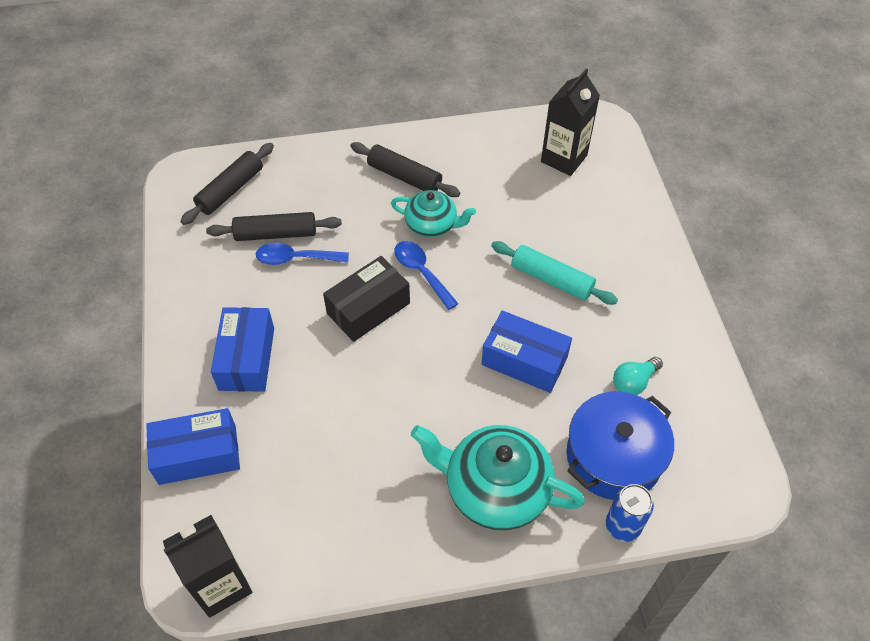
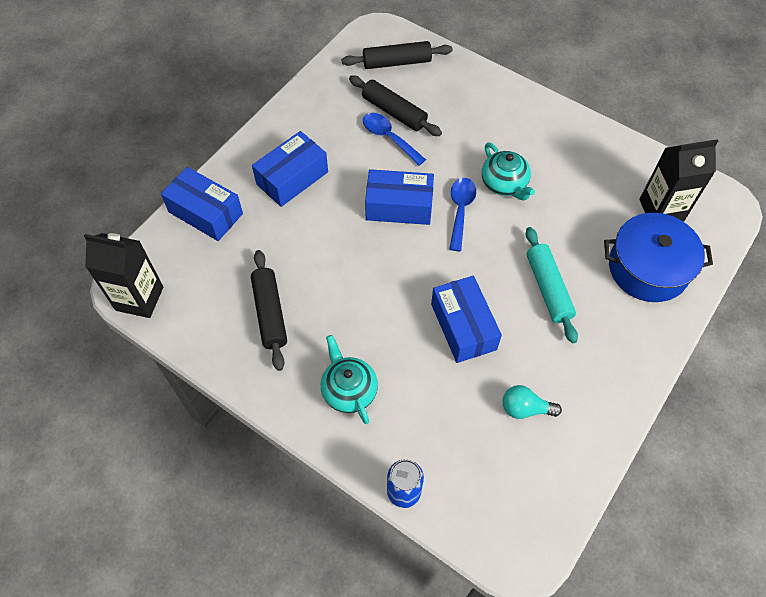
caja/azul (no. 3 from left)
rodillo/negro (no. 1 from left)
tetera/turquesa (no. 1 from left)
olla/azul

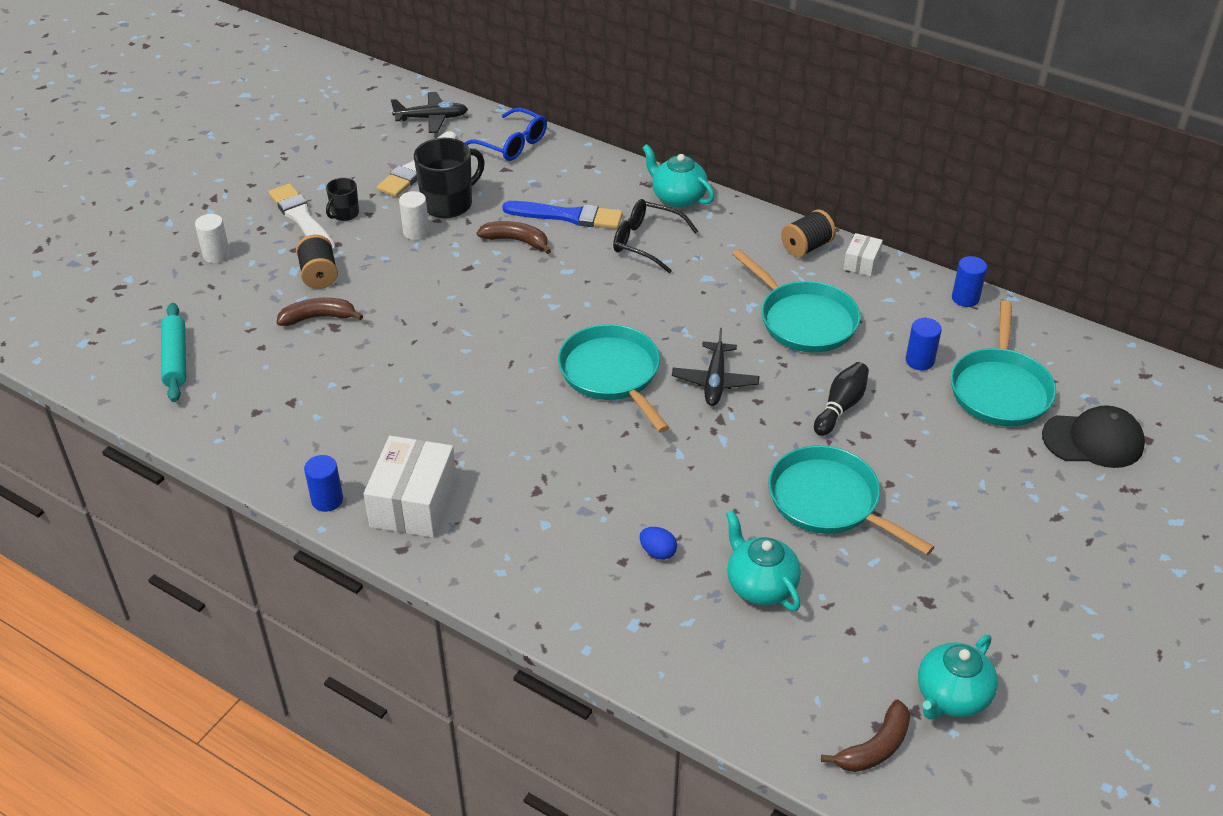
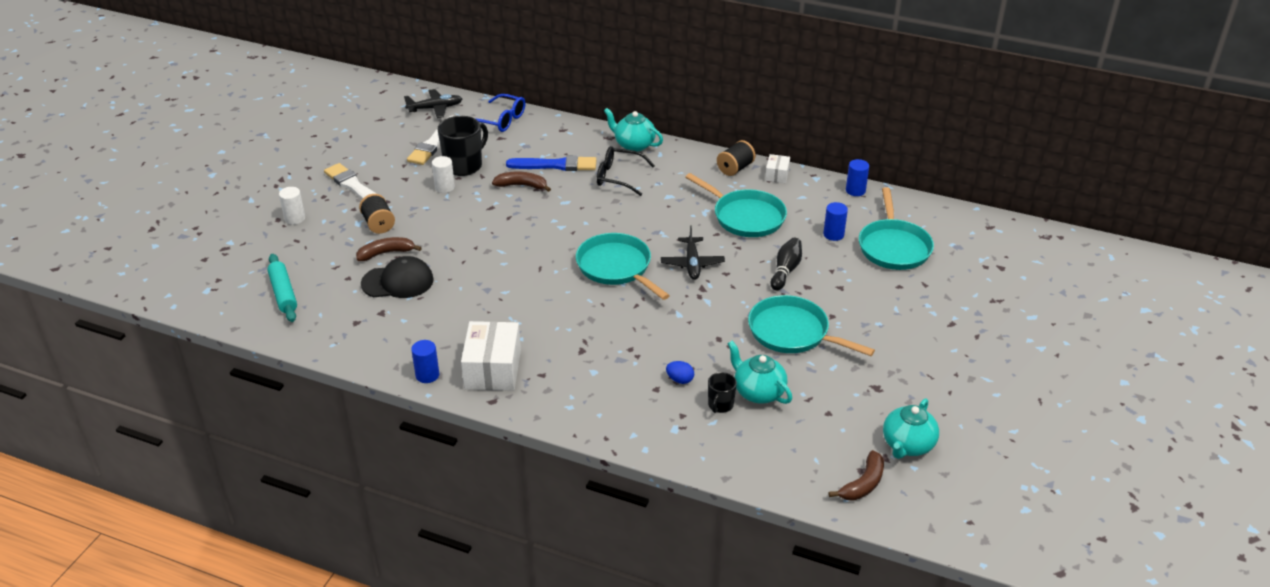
taza/negro (no. 2 from left)
gorra/negro

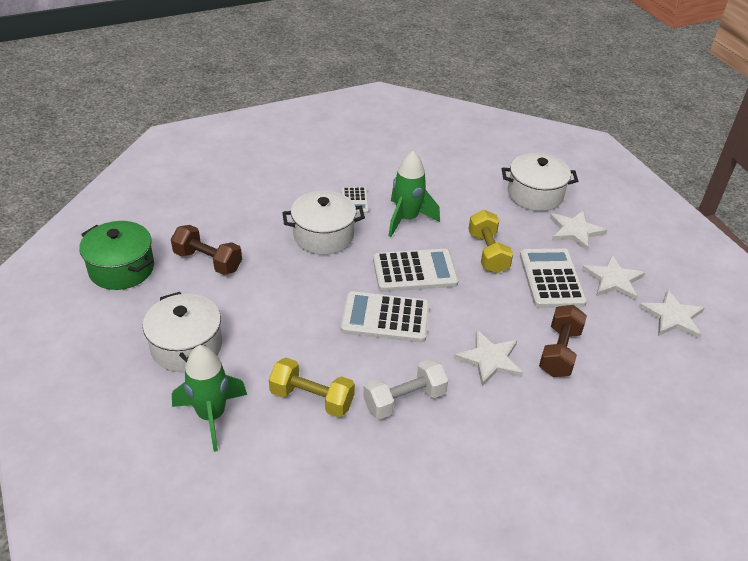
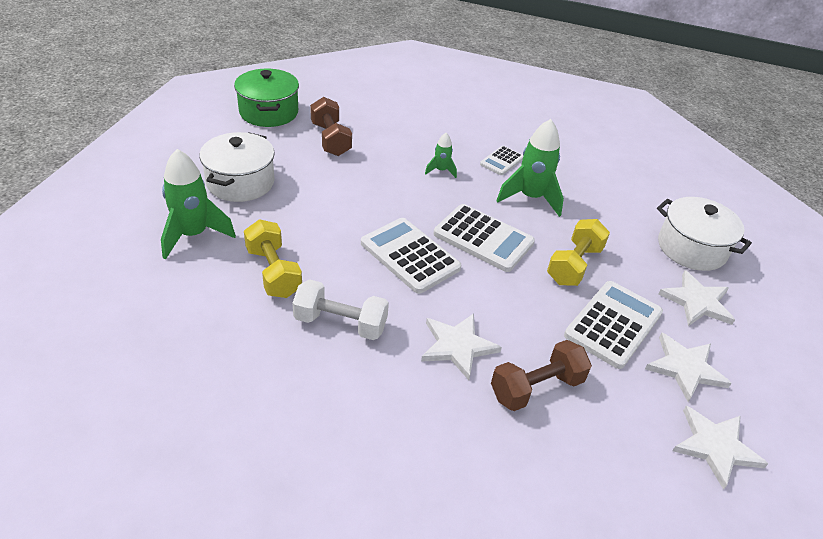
cohete/verde (no. 2 from left)

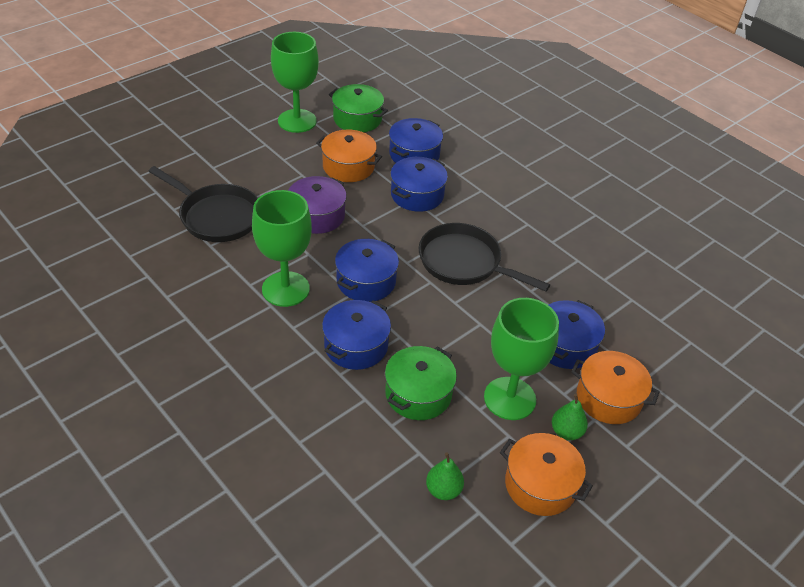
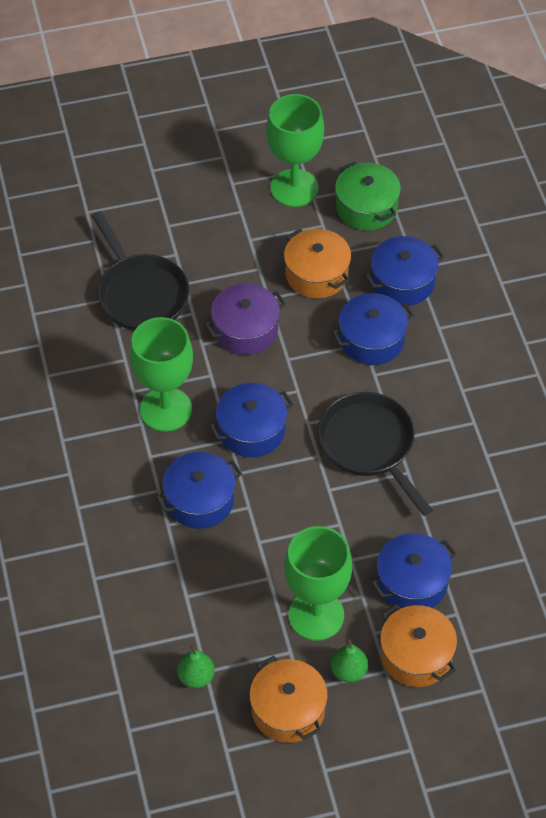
olla/verde (no. 2 from left in the first image)

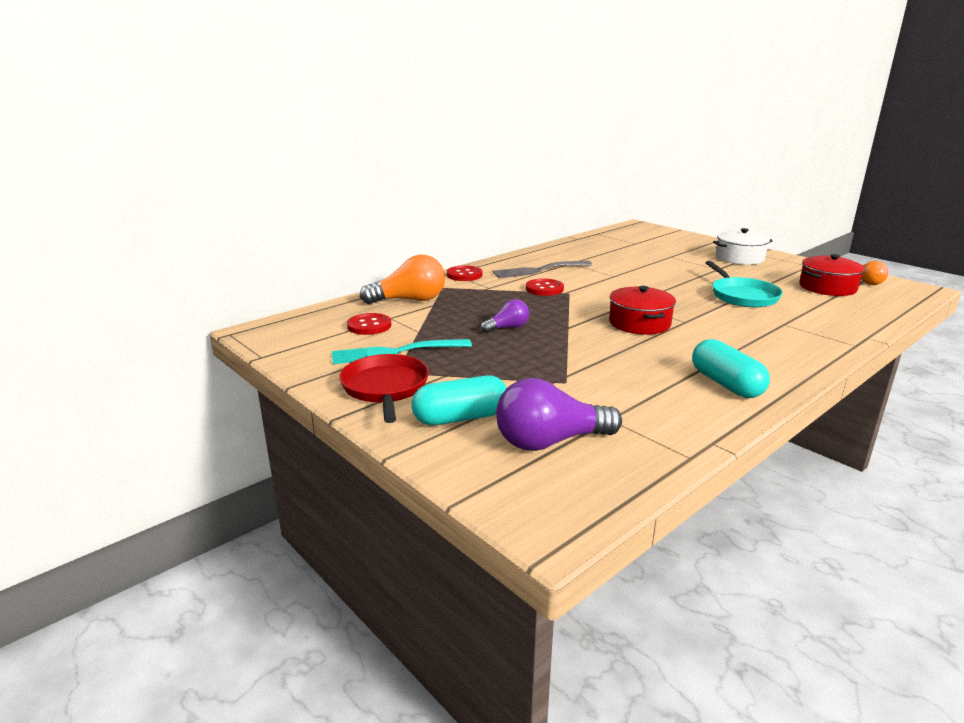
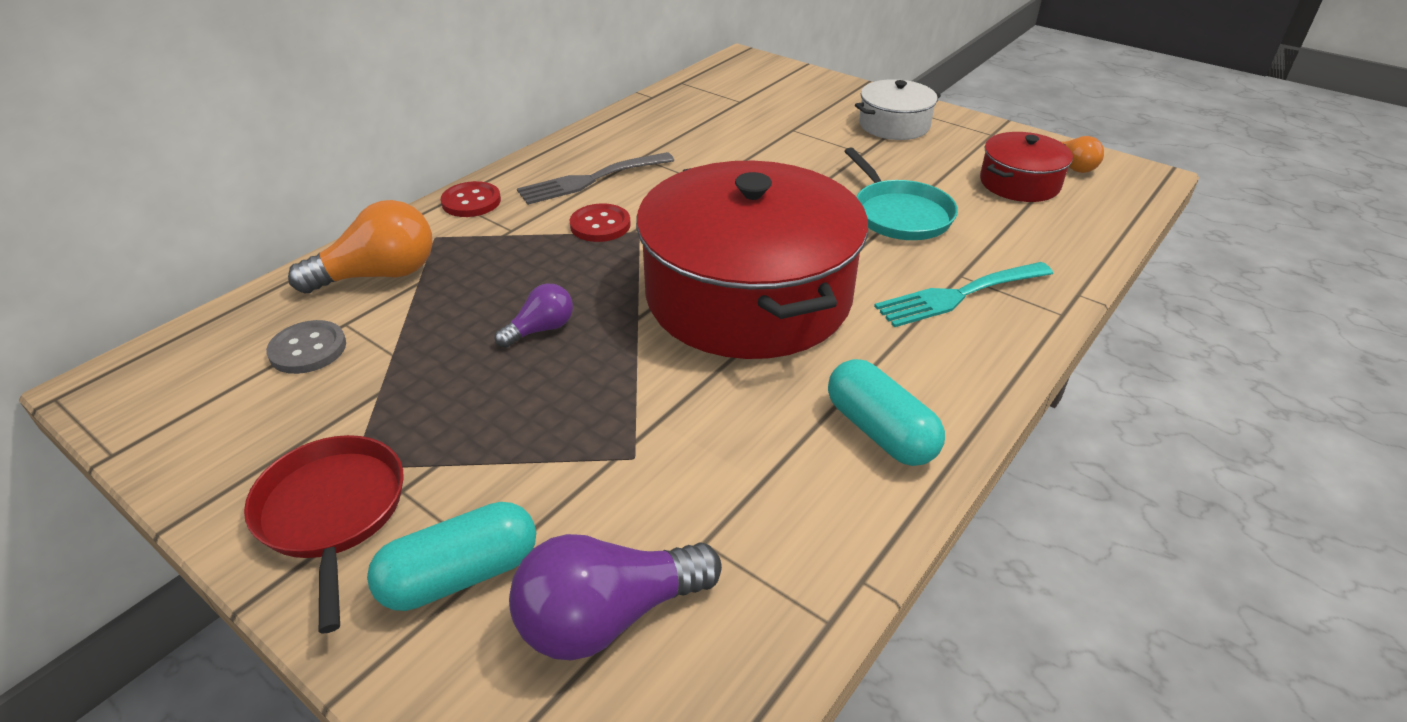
tenedor/turquesa
botón/gris
olla/rojo (no. 1 from left)

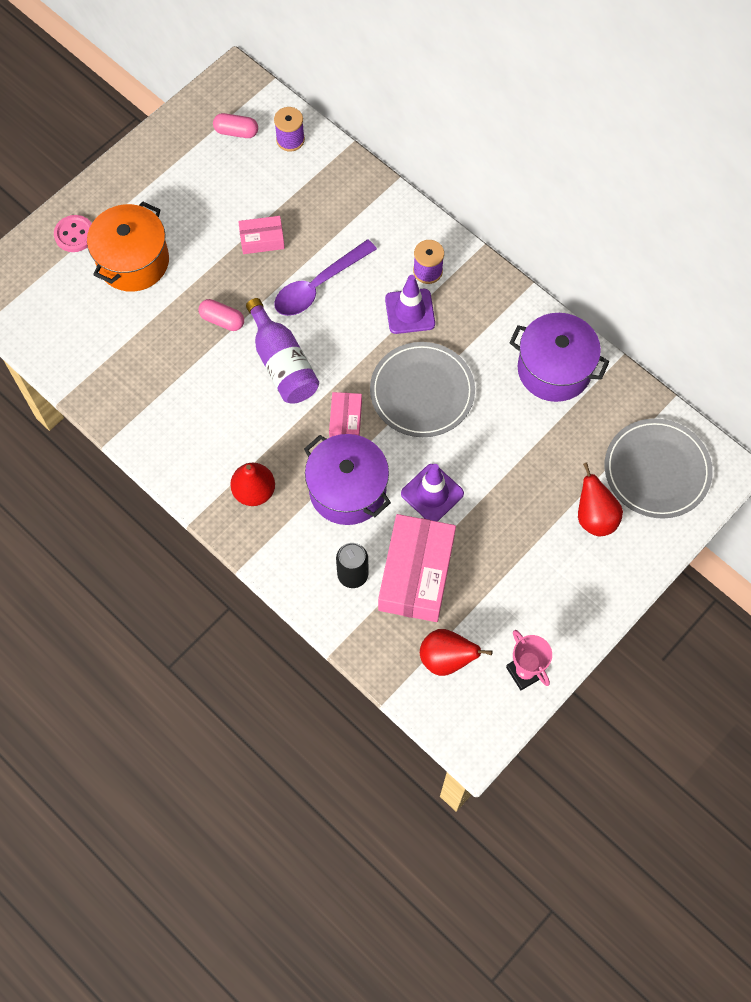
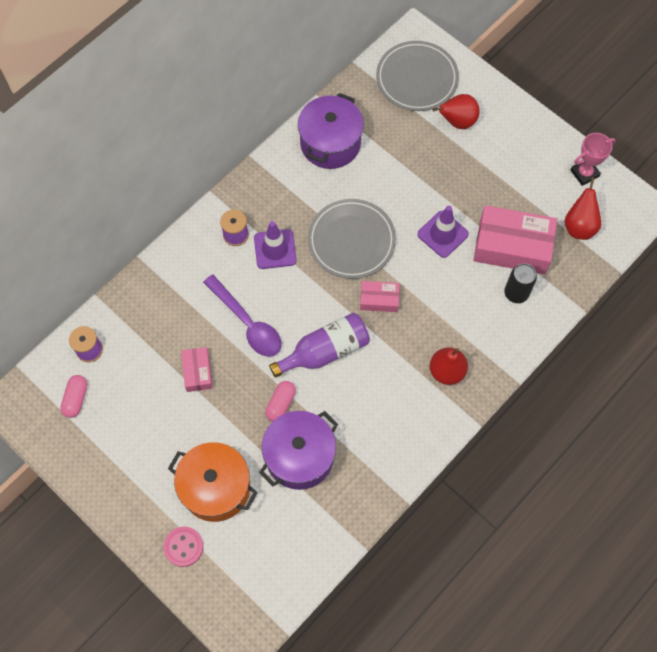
olla/morado (no. 1 from left)

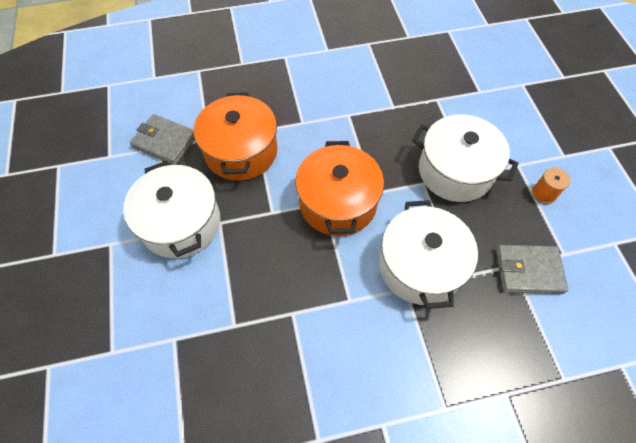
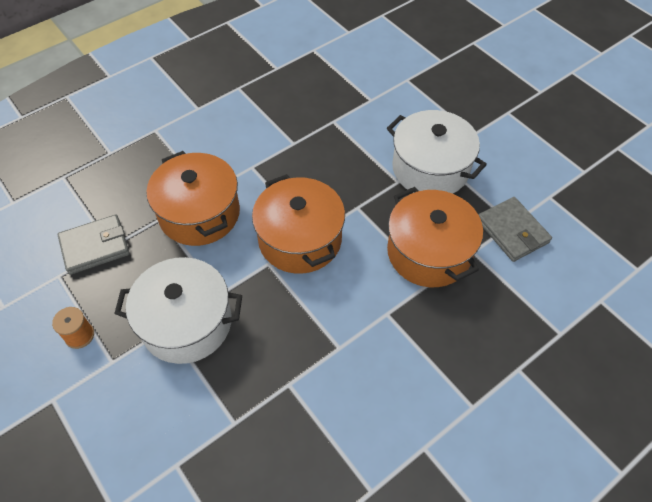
cartera/gris (no. 2 from left)
olla/naranja (no. 1 from left)

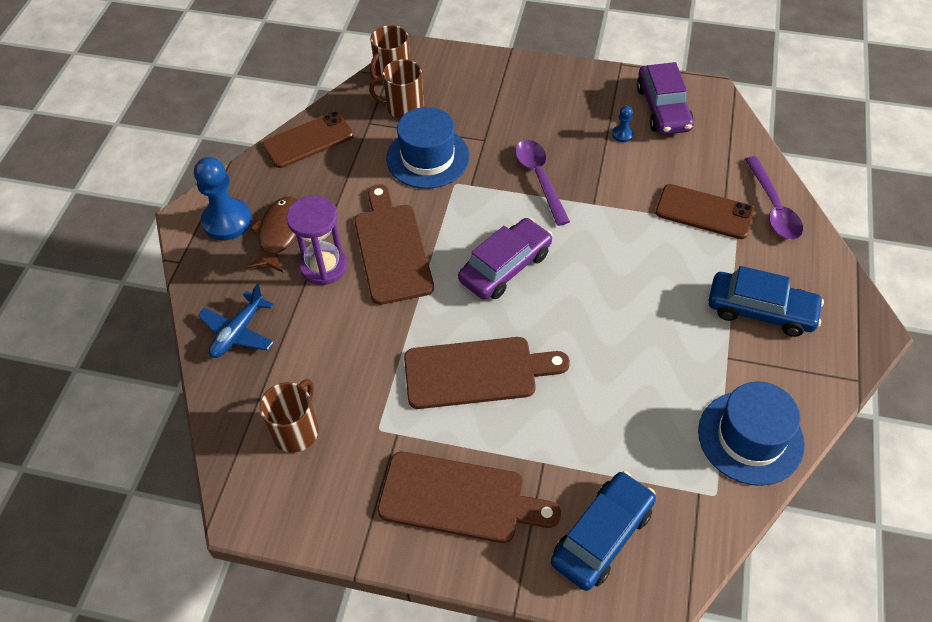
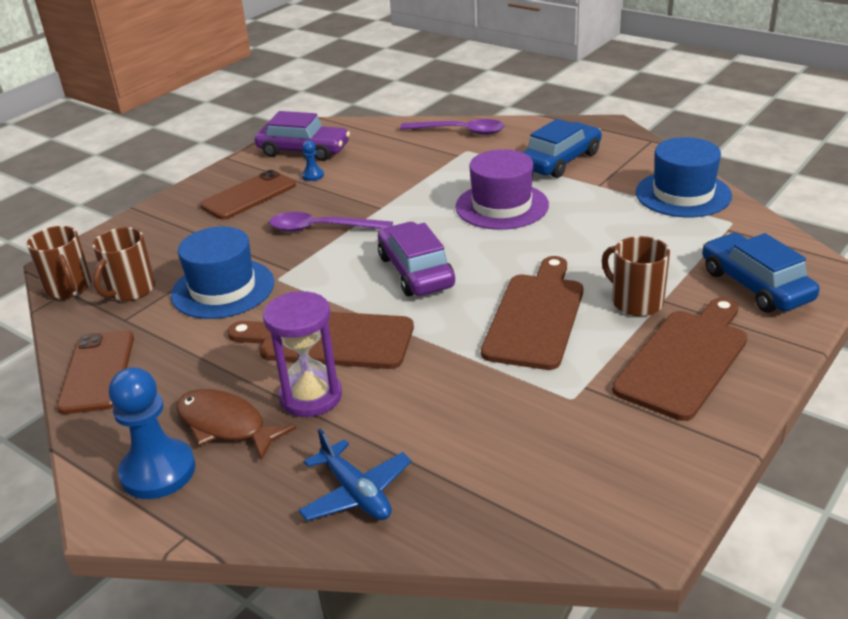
taza/marrón (no. 3 from left)
móvil/marrón (no. 2 from left)
sombrero/morado

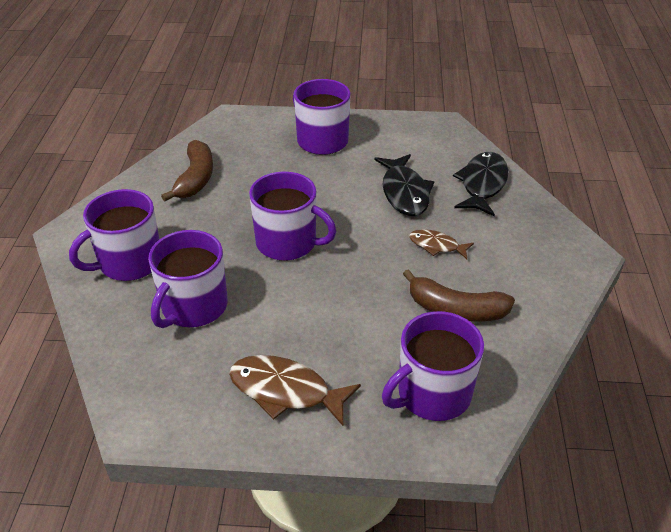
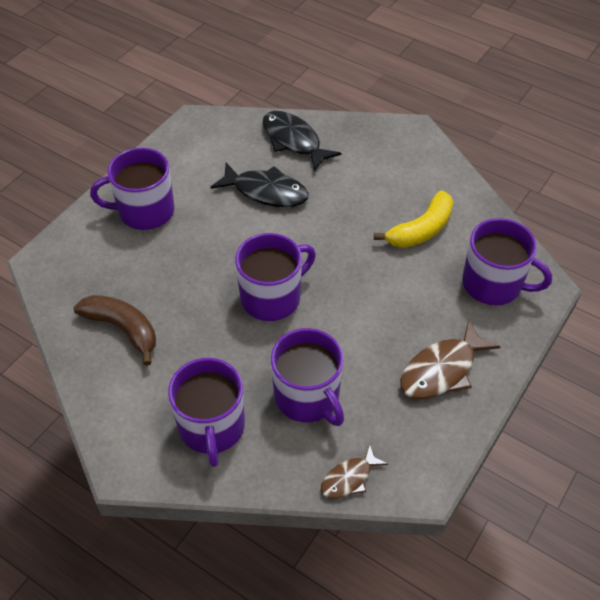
taza/morado (no. 5 from left)
plátano/amarillo
pez/marrón (no. 1 from left)

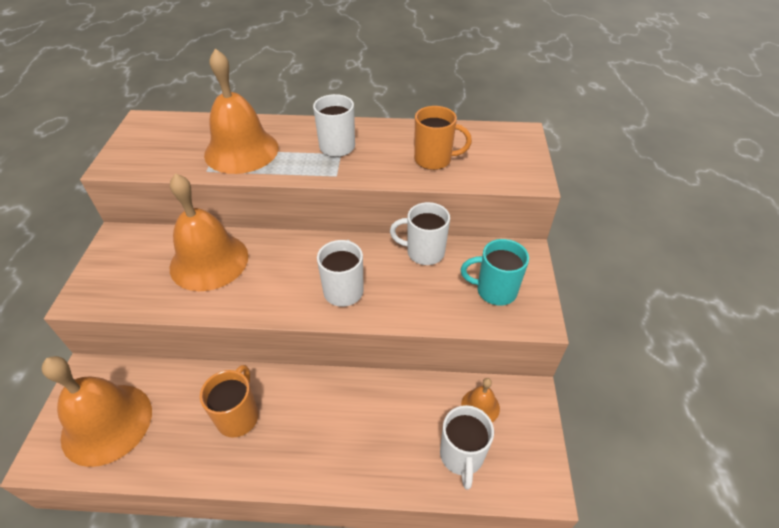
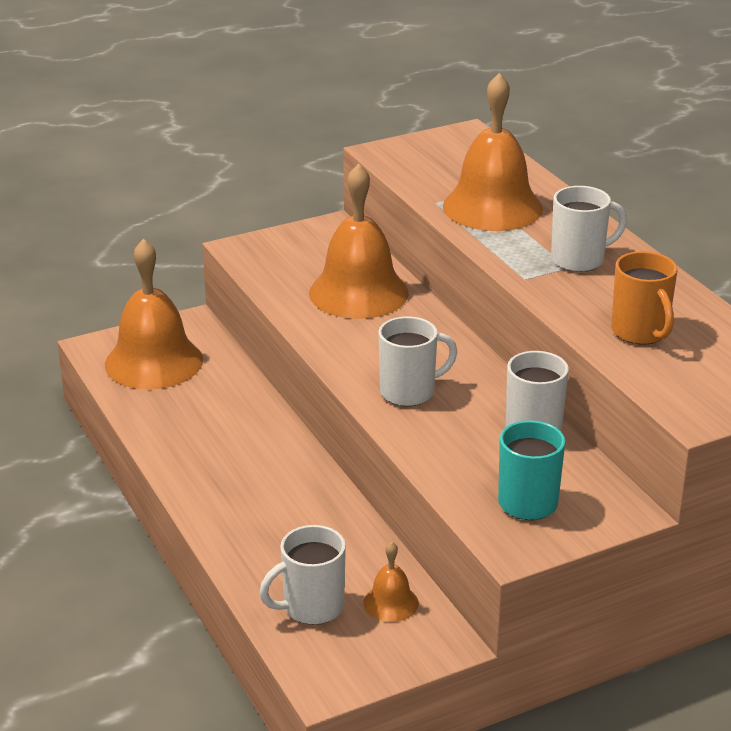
taza/naranja (no. 1 from left in the first image)

